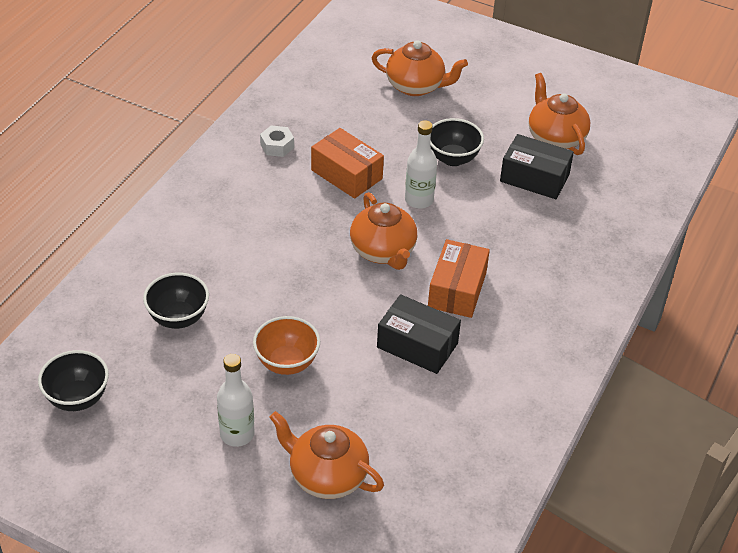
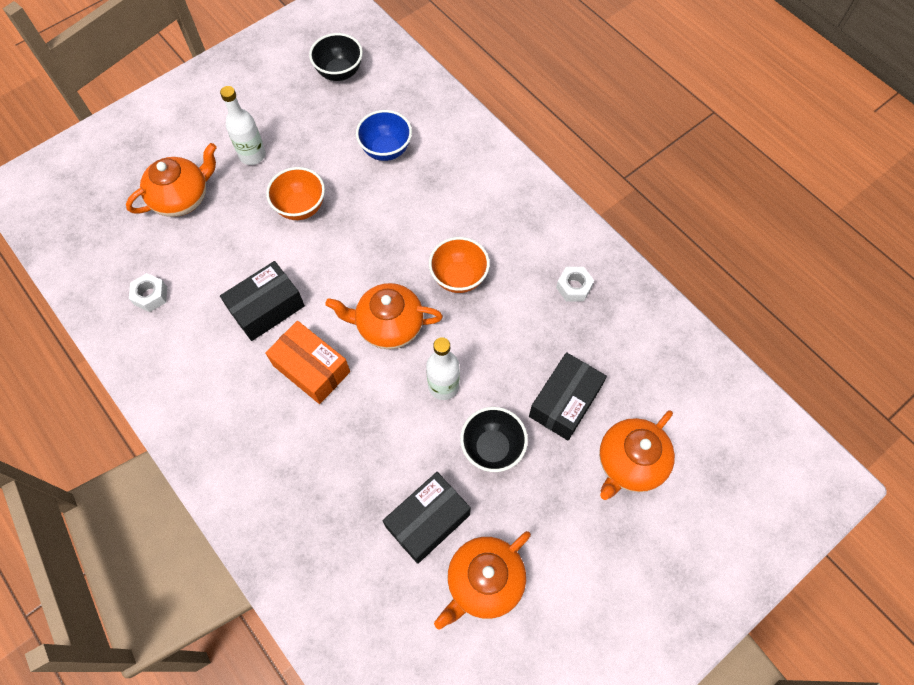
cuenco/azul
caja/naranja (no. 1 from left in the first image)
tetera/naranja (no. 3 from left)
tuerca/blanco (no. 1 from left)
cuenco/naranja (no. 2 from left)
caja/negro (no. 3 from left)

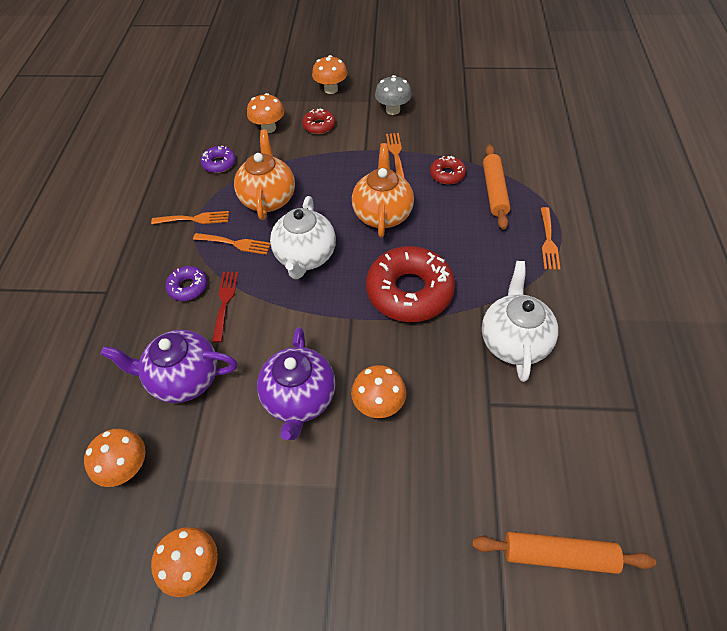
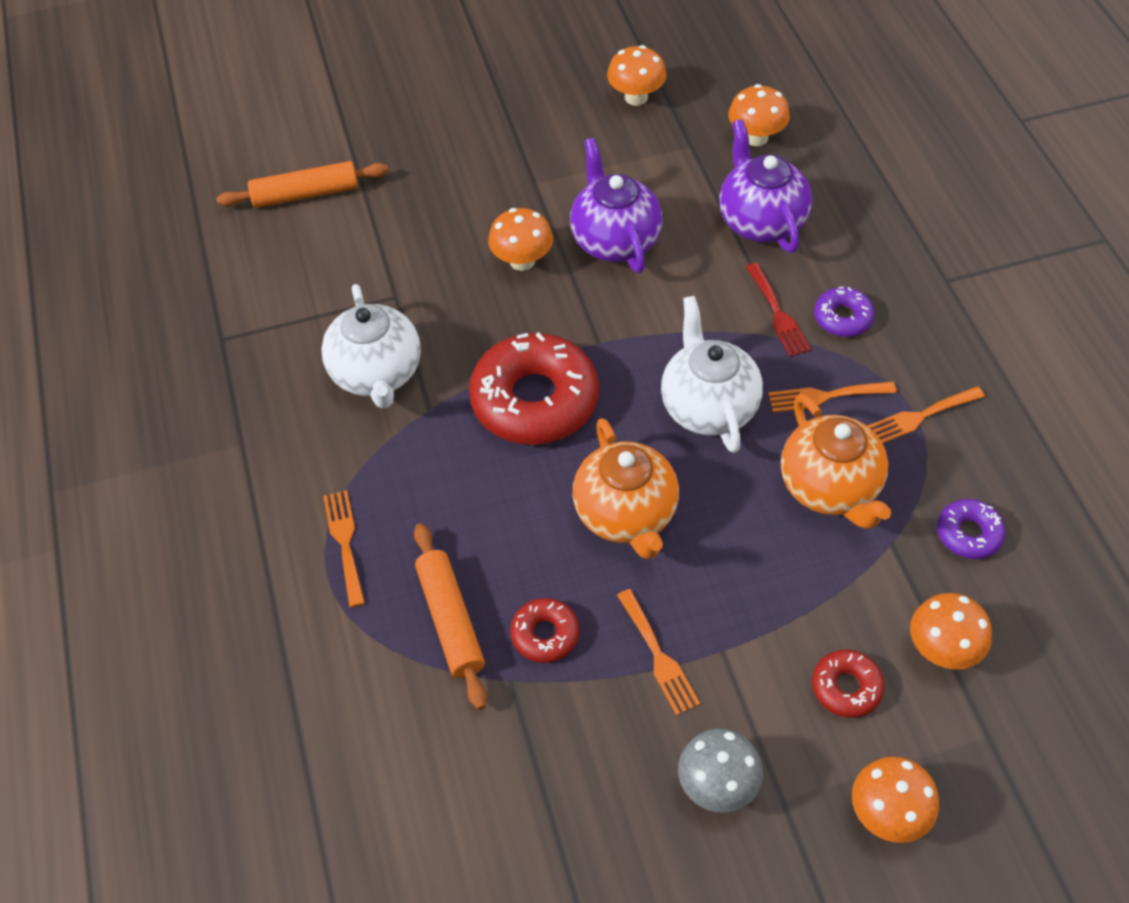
tetera/morado (no. 2 from left)

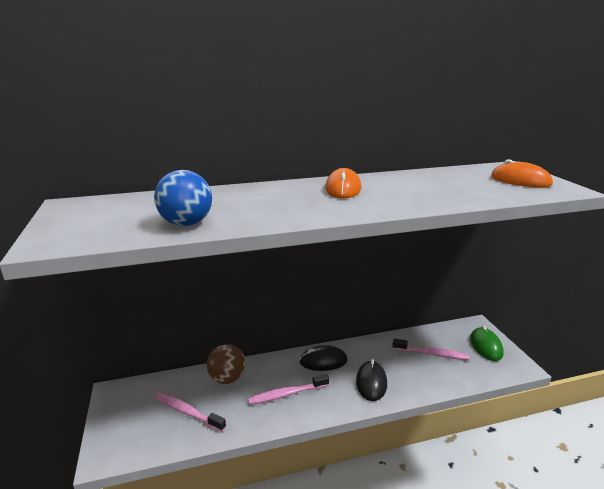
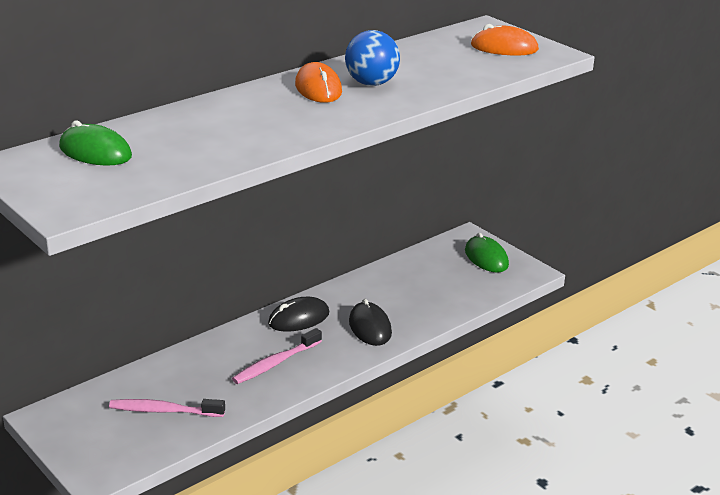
pelota/azul
pelota/marrón
cepillo de dientes/rosa (no. 3 from left in the first image)
ratón/verde (no. 1 from left)

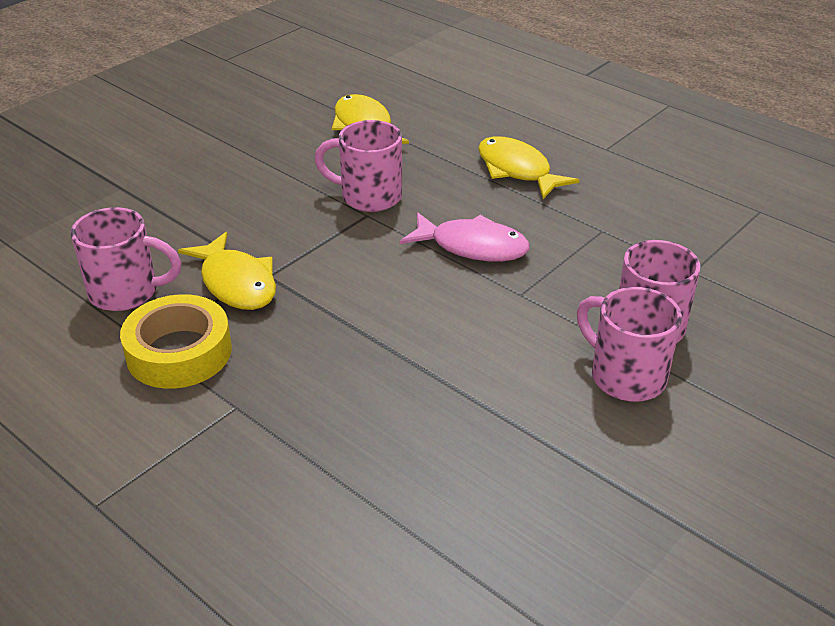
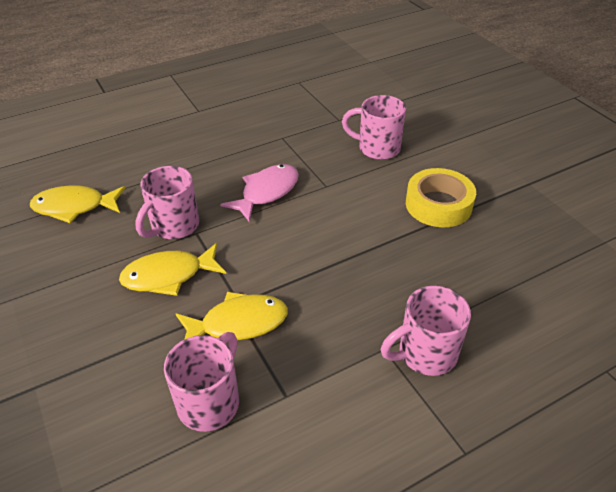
cinta adhesiva/amarillo
pez/amarillo (no. 2 from left)
taza/rosa (no. 4 from left)

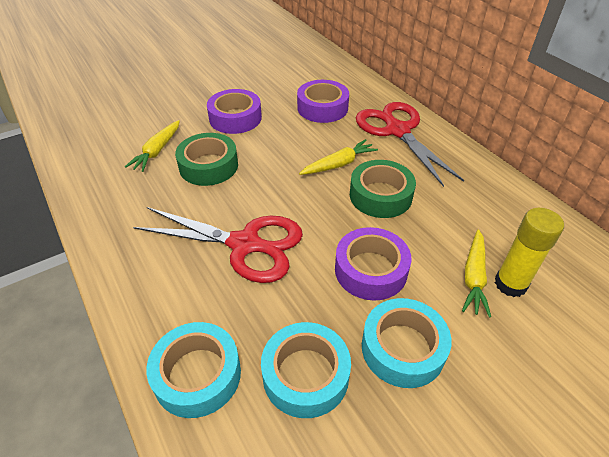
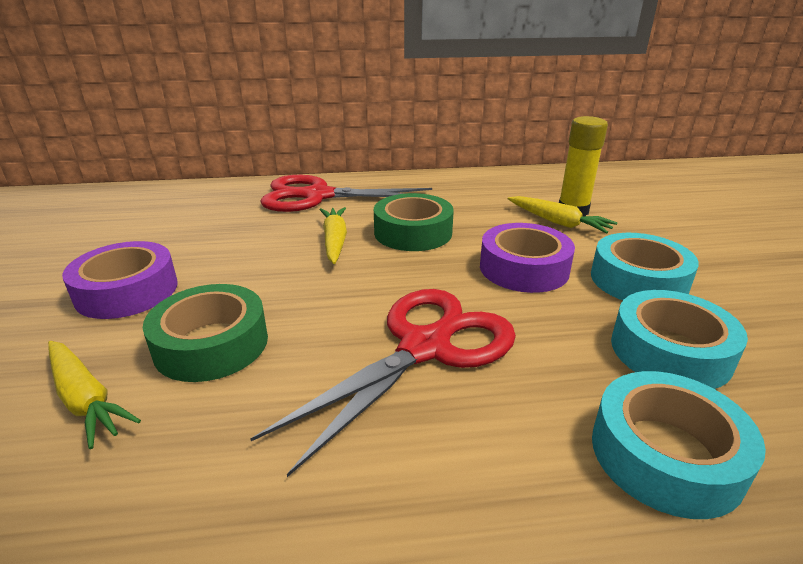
cinta adhesiva/morado (no. 2 from left in the first image)

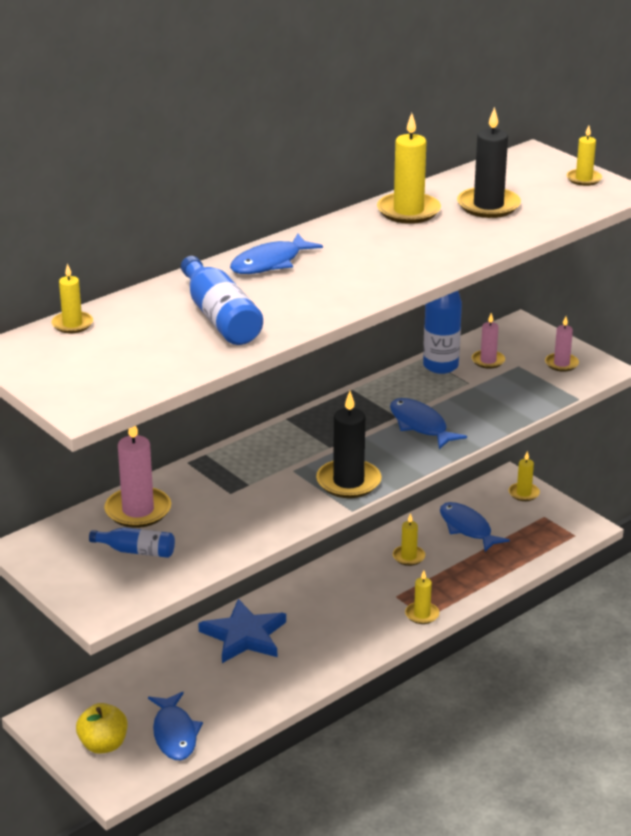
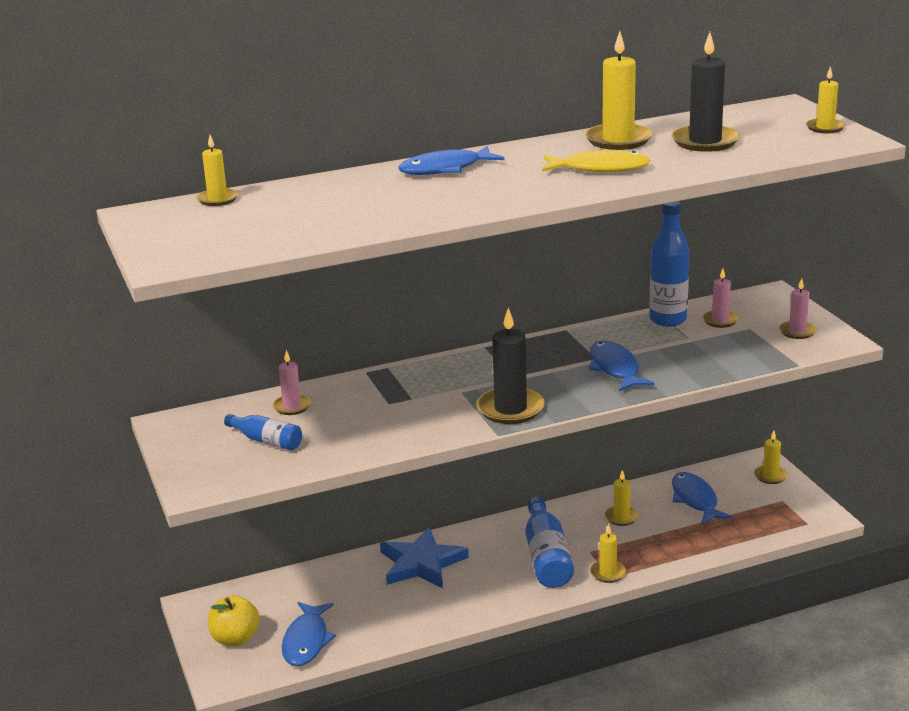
vela/rosa (no. 1 from left)
botella/azul (no. 2 from left)
pez/amarillo

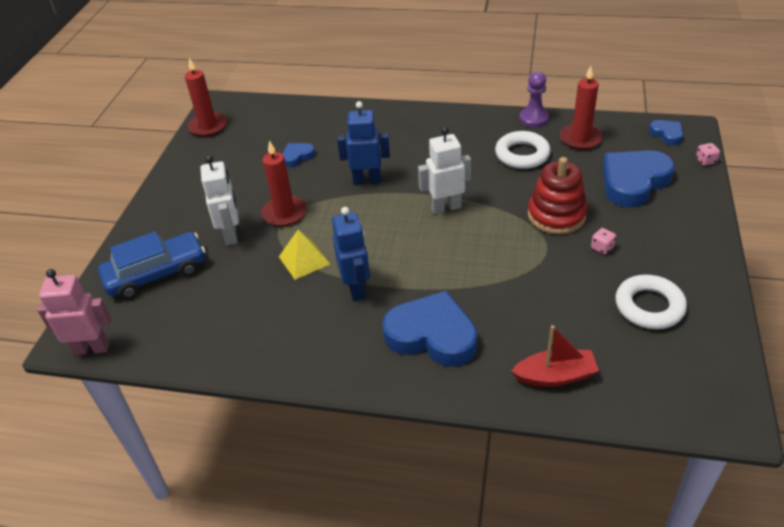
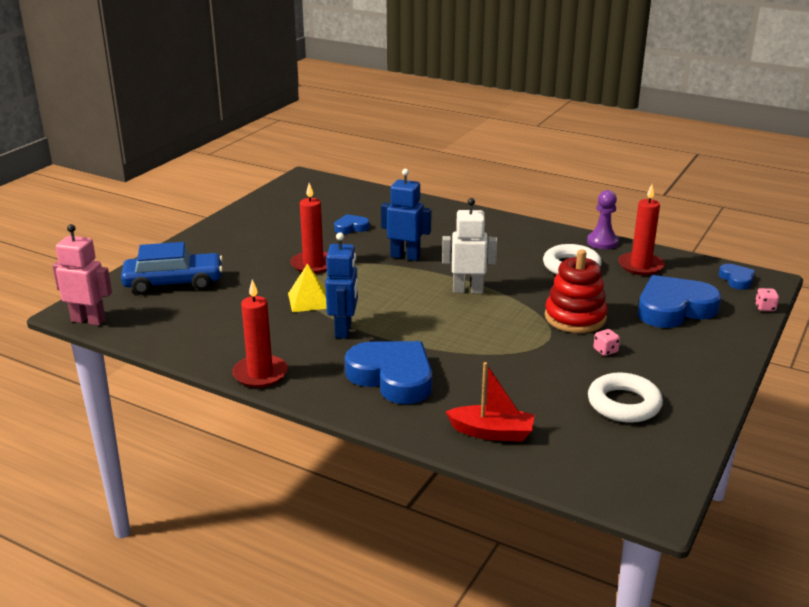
vela/rojo (no. 1 from left)
robot/blanco (no. 1 from left in the first image)

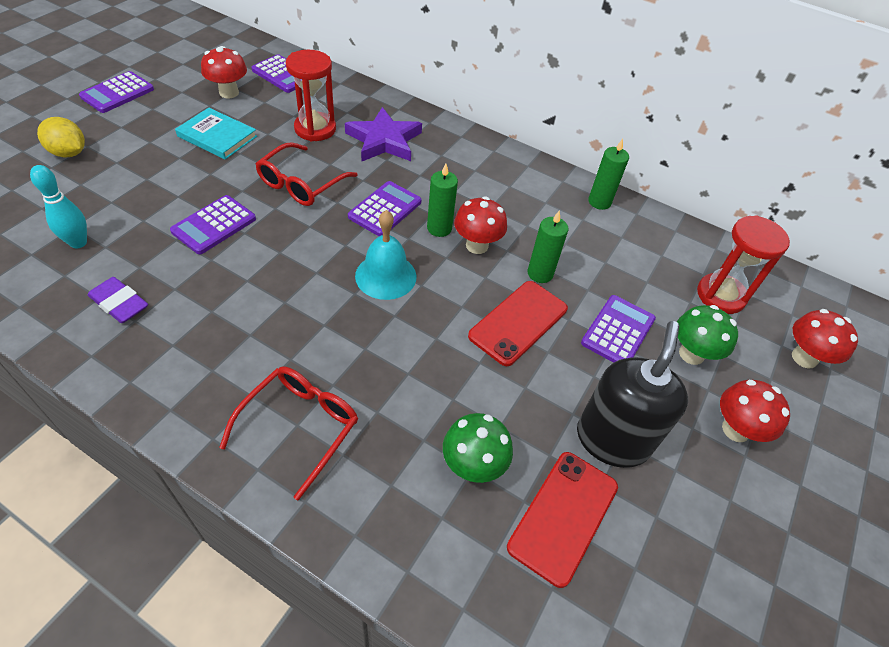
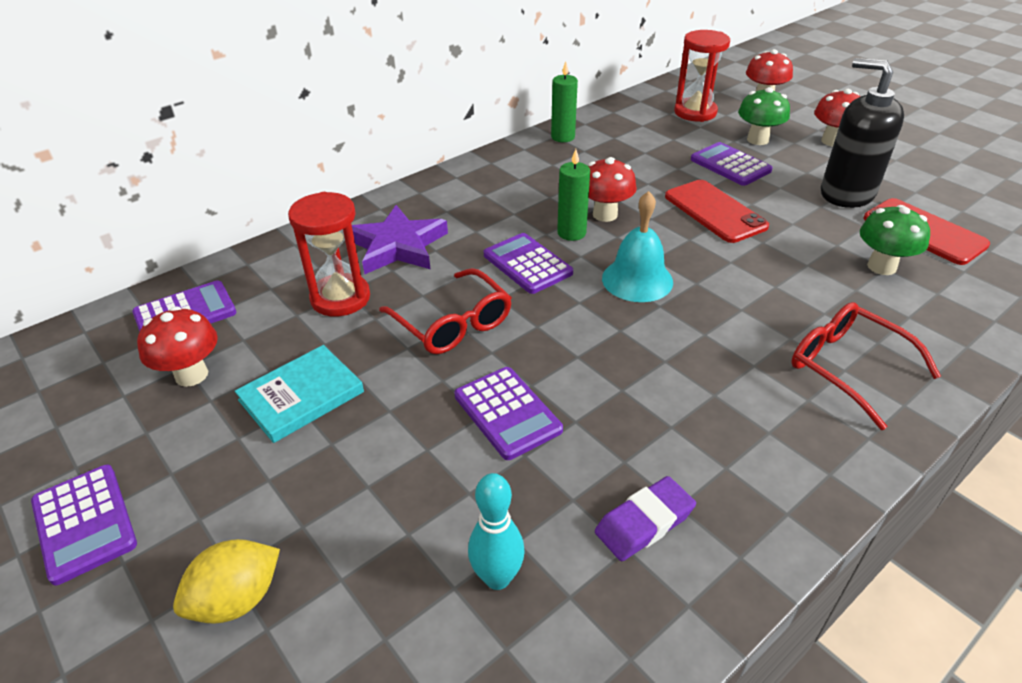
vela/verde (no. 2 from left in the first image)

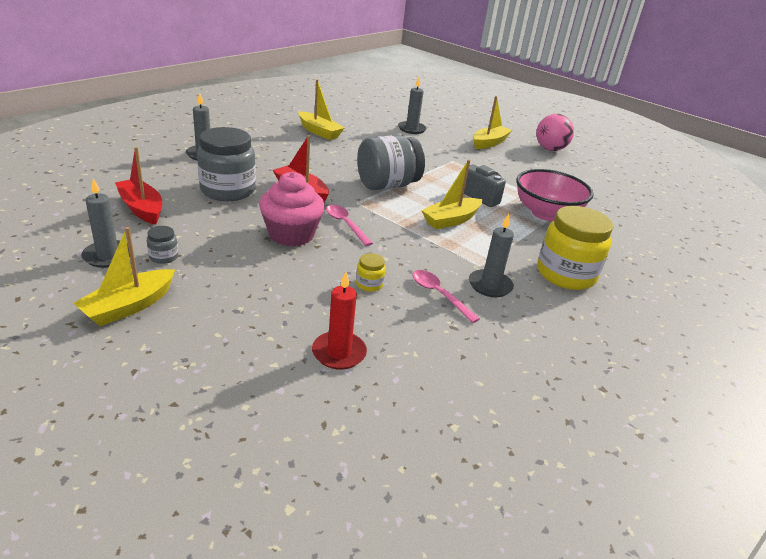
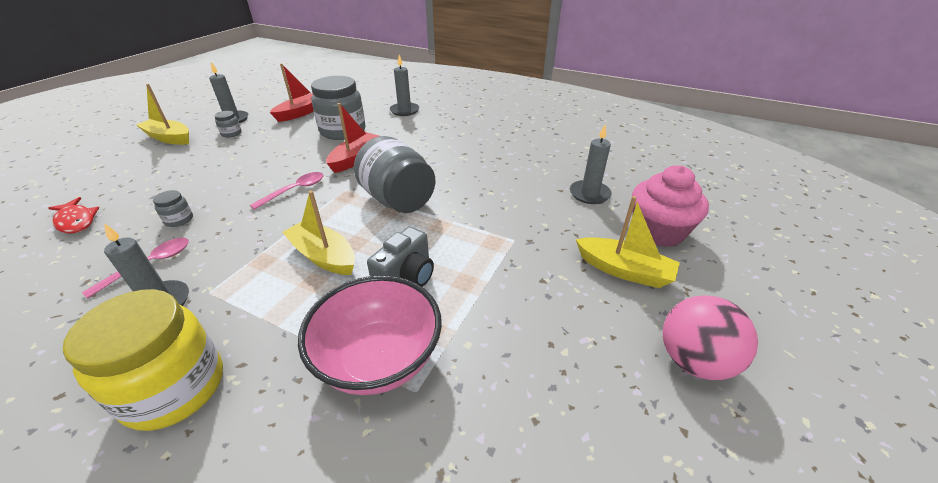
magdalena/rosa
barco/amarillo (no. 2 from left in the first image)
pez/rojo
tarro/gris (no. 1 from left)

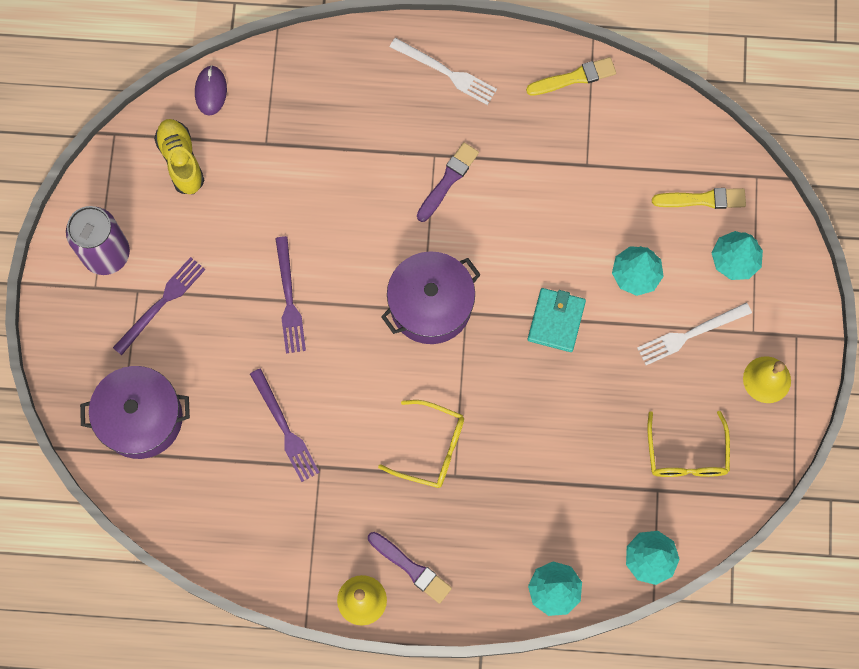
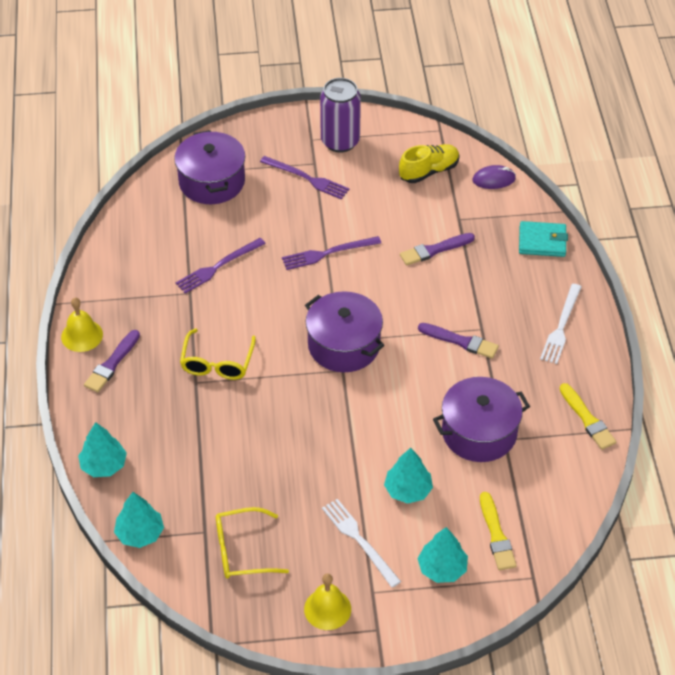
cartera/turquesa
pincel/morado (no. 2 from left)
olla/morado (no. 3 from left)

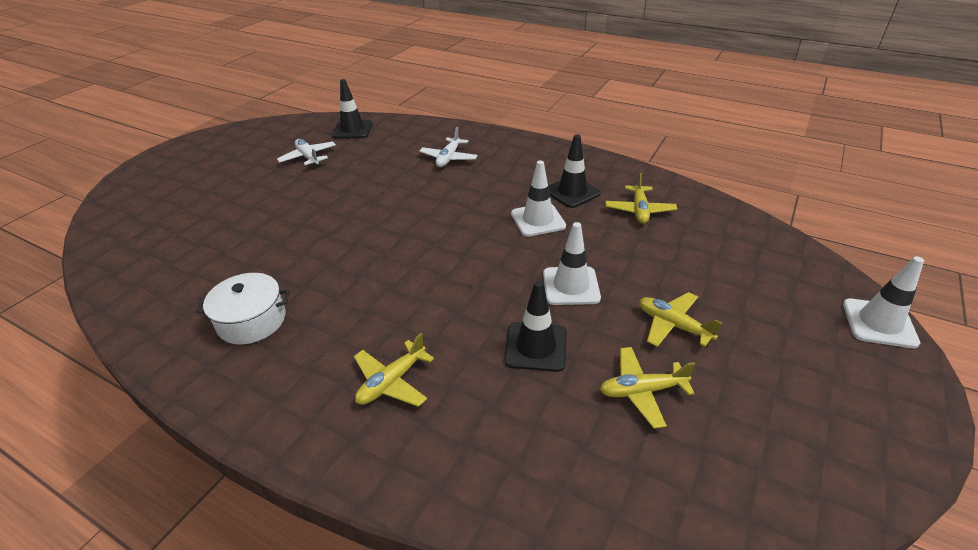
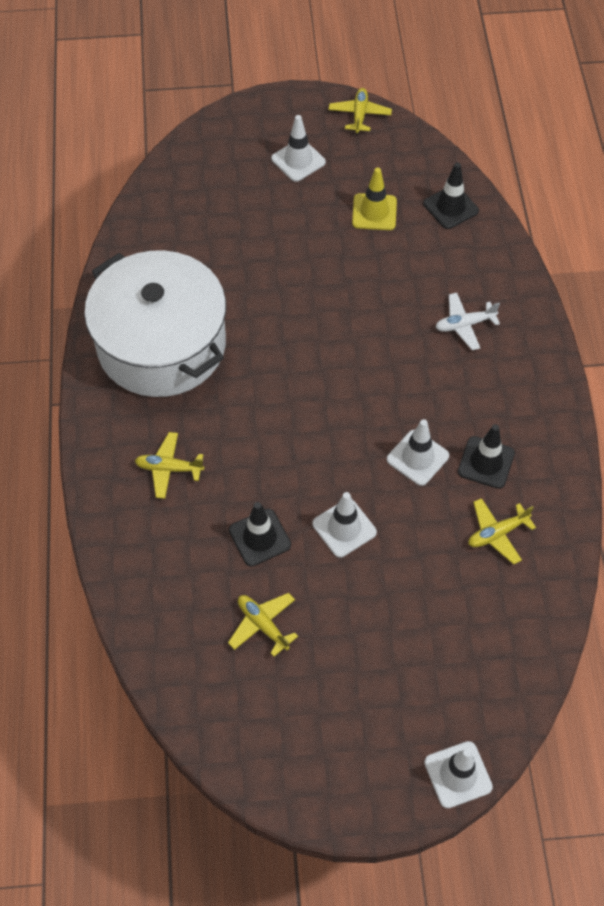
olla/blanco
cono de tráfico/amarillo
avión/amarillo (no. 3 from left)
cono de tráfico/blanco (no. 1 from left)

